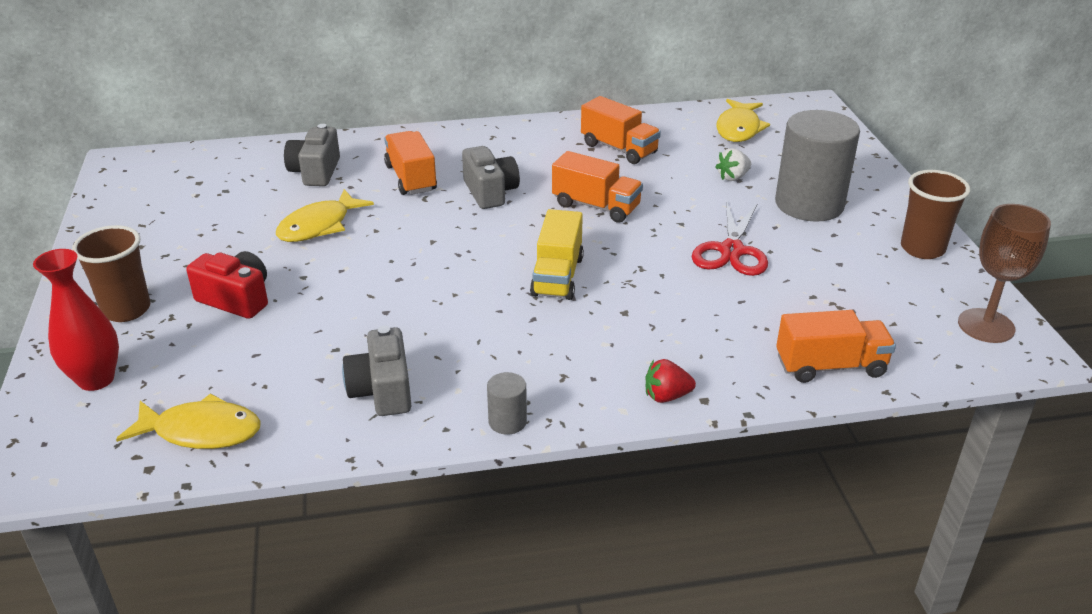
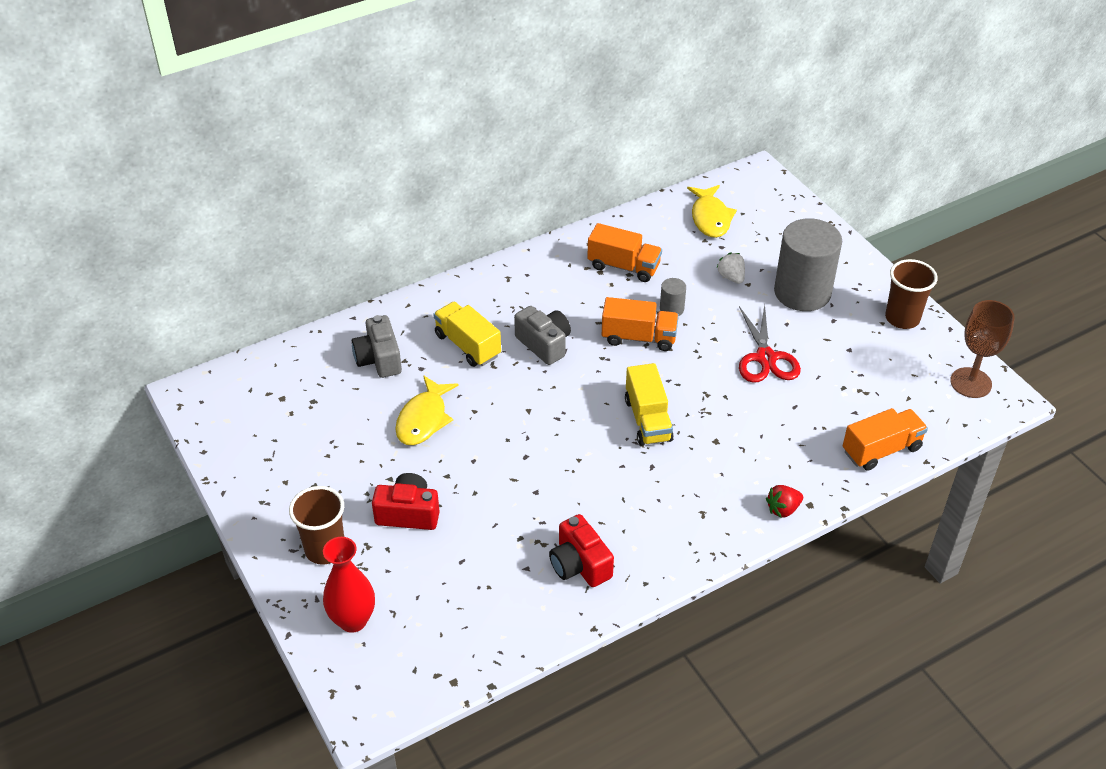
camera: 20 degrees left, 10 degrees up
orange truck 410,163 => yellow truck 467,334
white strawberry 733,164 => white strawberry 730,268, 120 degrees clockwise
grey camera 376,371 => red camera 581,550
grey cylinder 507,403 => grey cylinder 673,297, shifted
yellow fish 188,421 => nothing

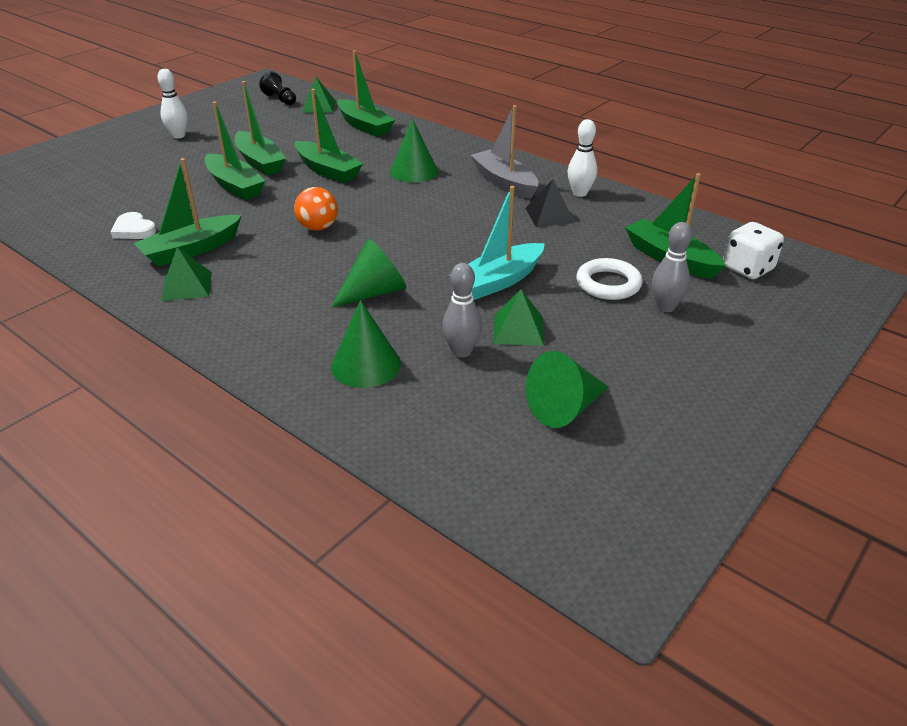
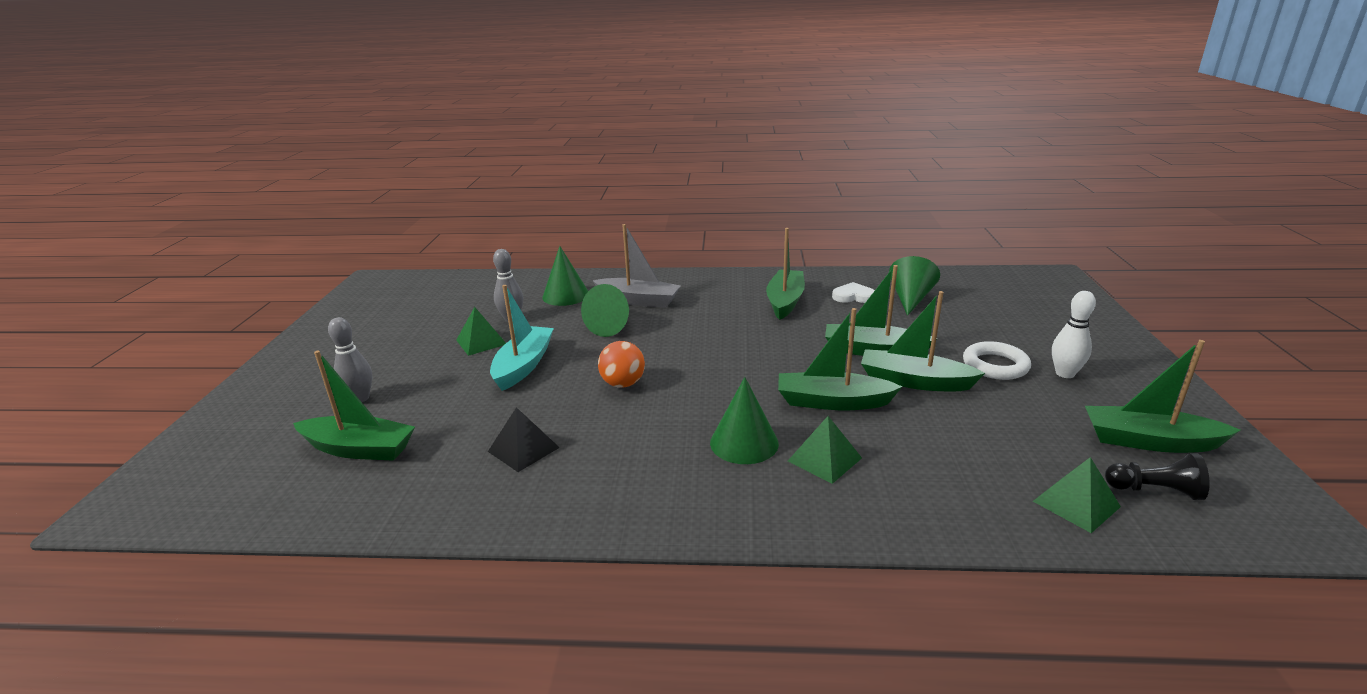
camera: 145 degrees right, 10 degrees down
green boat 366,94 => green boat 1162,396, shifted
grey boat 505,152 => grey boat 637,266, shifted
white bowling pin 582,158 => nothing
orange ball 316,209 => orange ball 621,364, shifted
white dice 753,250 => nothing
green pyramid 186,274 => green pyramid 825,450, shifted
white ring 609,279 => white ring 997,360, shifted
green cone 567,389 => green cone 914,286, shifted

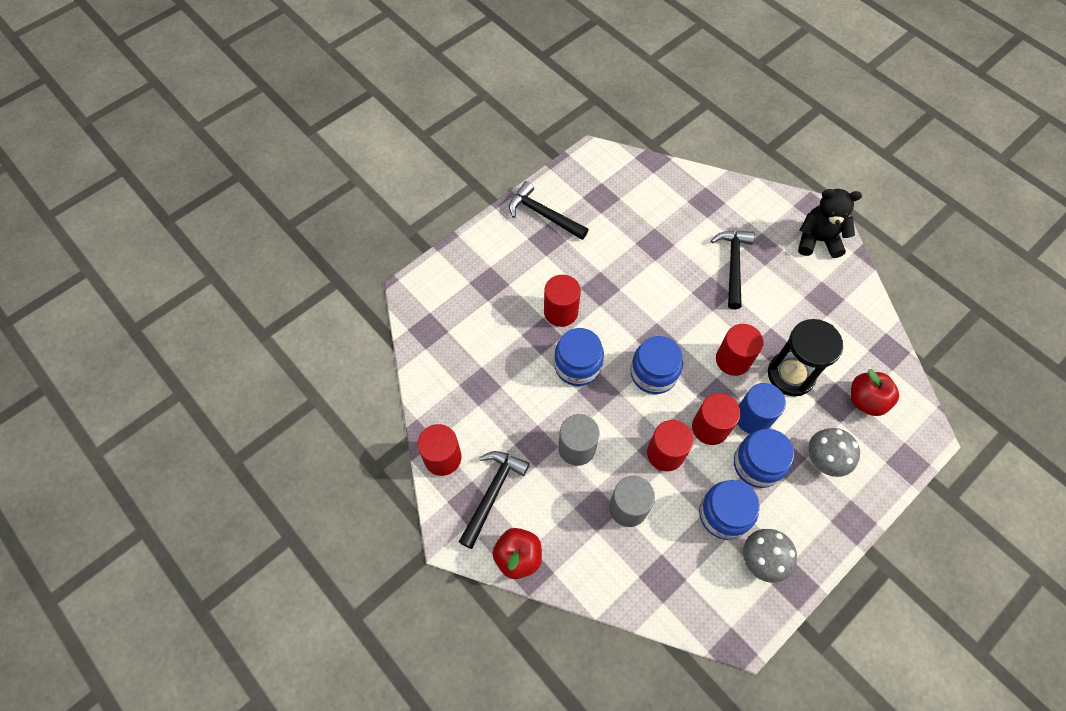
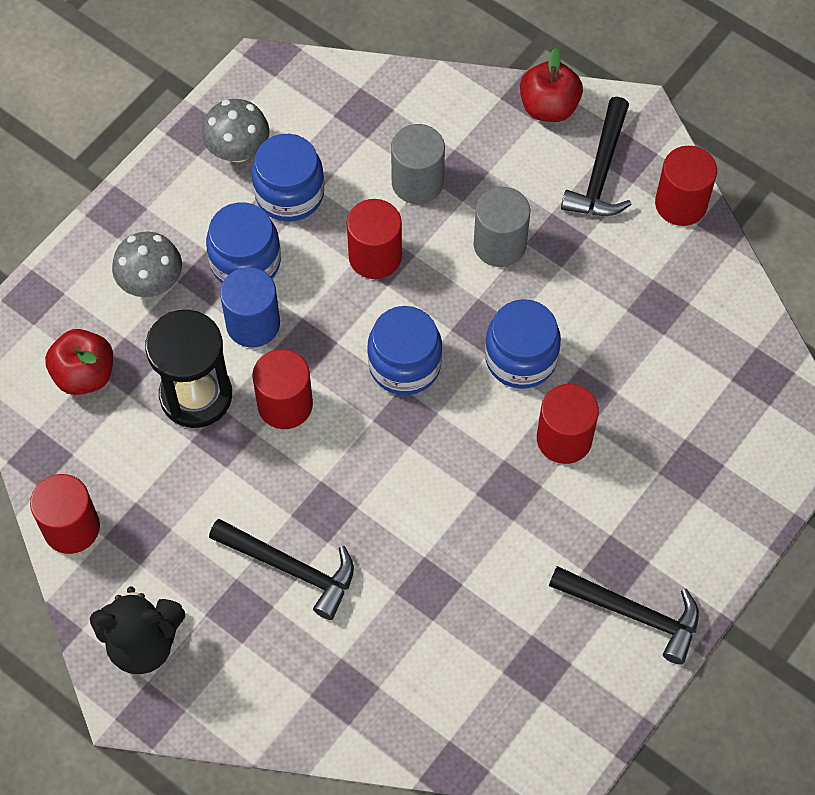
camera: 170 degrees right, 0 degrees up
black hammer 733,270 => black hammer 281,569, 60 degrees counterclockwise
red cylinder 716,419 => red cylinder 65,514, shifted

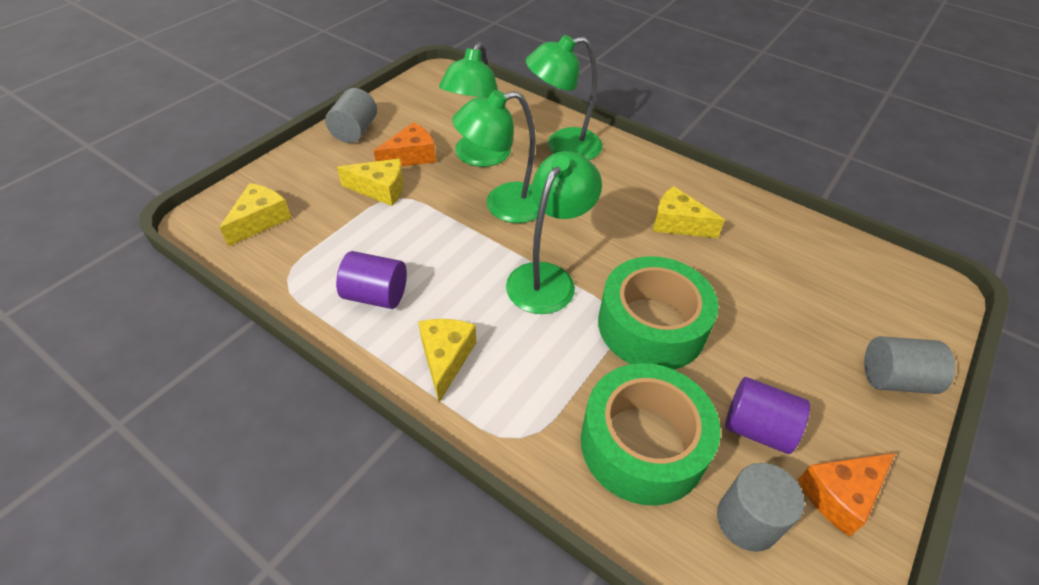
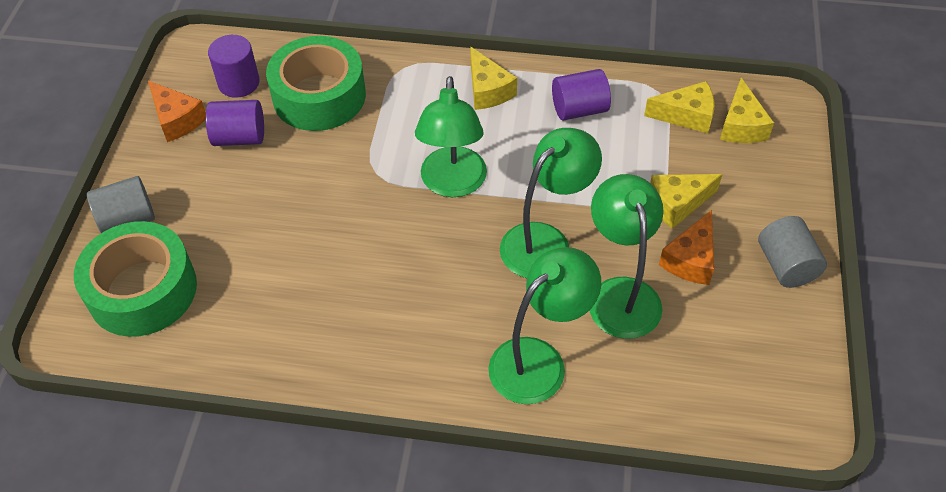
camera: 155 degrees right, 5 degrees up
yellow cheese 689,212 => yellow cheese 679,107, shifted
green tape 658,312 => green tape 135,279, shifted
orange cheese 846,495 => orange cheese 177,111, 105 degrees clockwise
grey cylinder 760,507 => purple cylinder 234,66

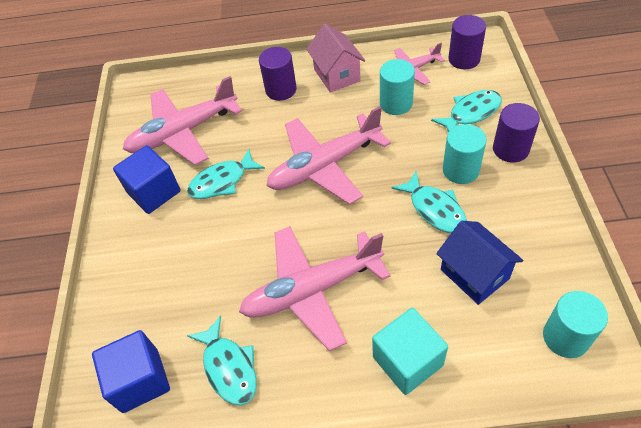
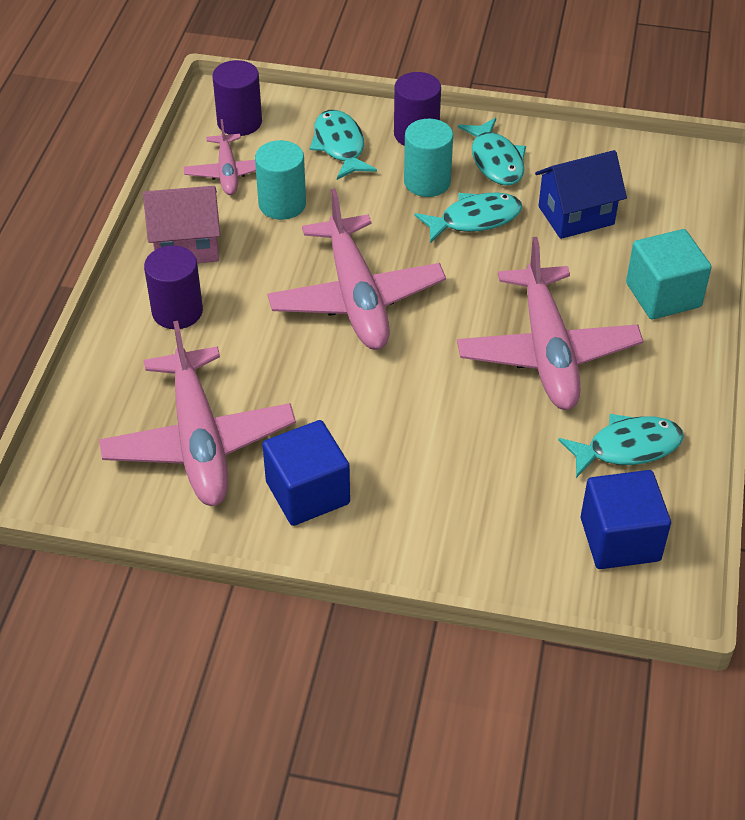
camera: 80 degrees left, 5 degrees down
turquoise fish 226,174 => turquoise fish 492,151, shifted
turquoise cylinder 575,324 => nothing

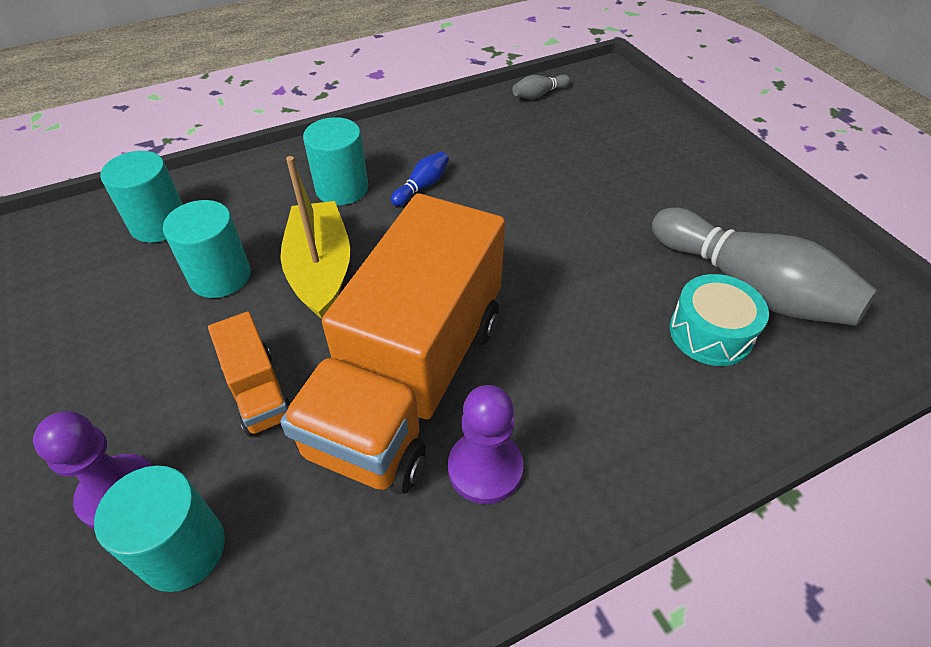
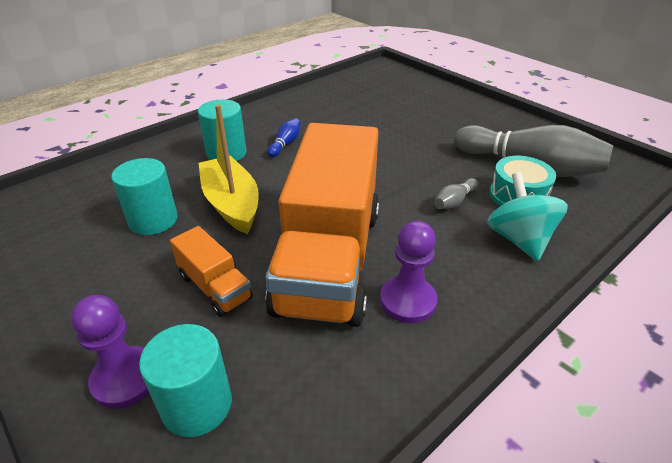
camera: 15 degrees left, 10 degrees down
grey bowling pin 542,87 => grey bowling pin 456,193, shifted
turquoise cylinder 141,197 => nothing
nothing => turquoise spinning top 527,216

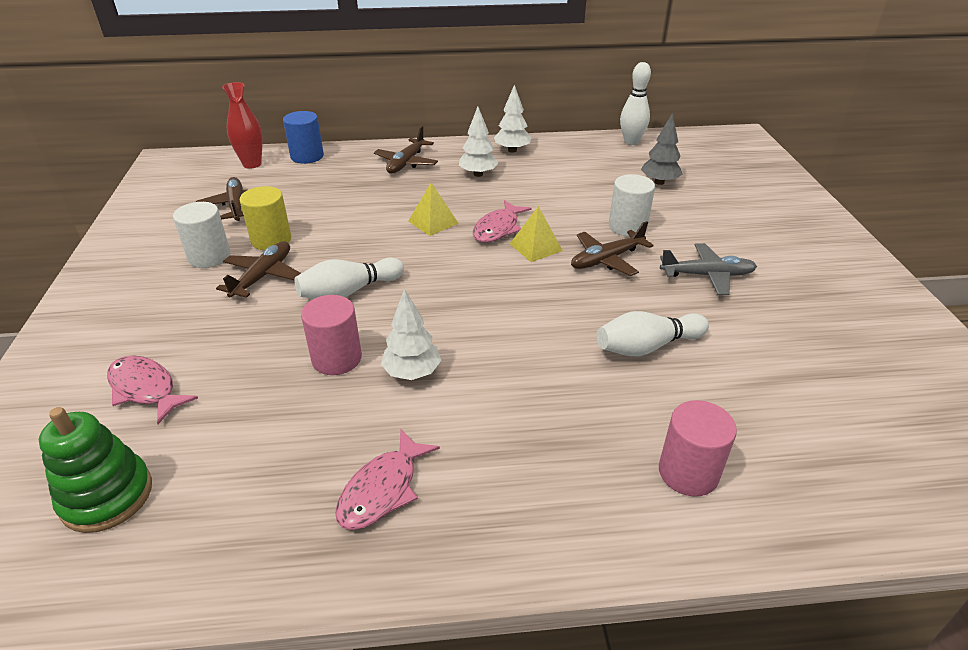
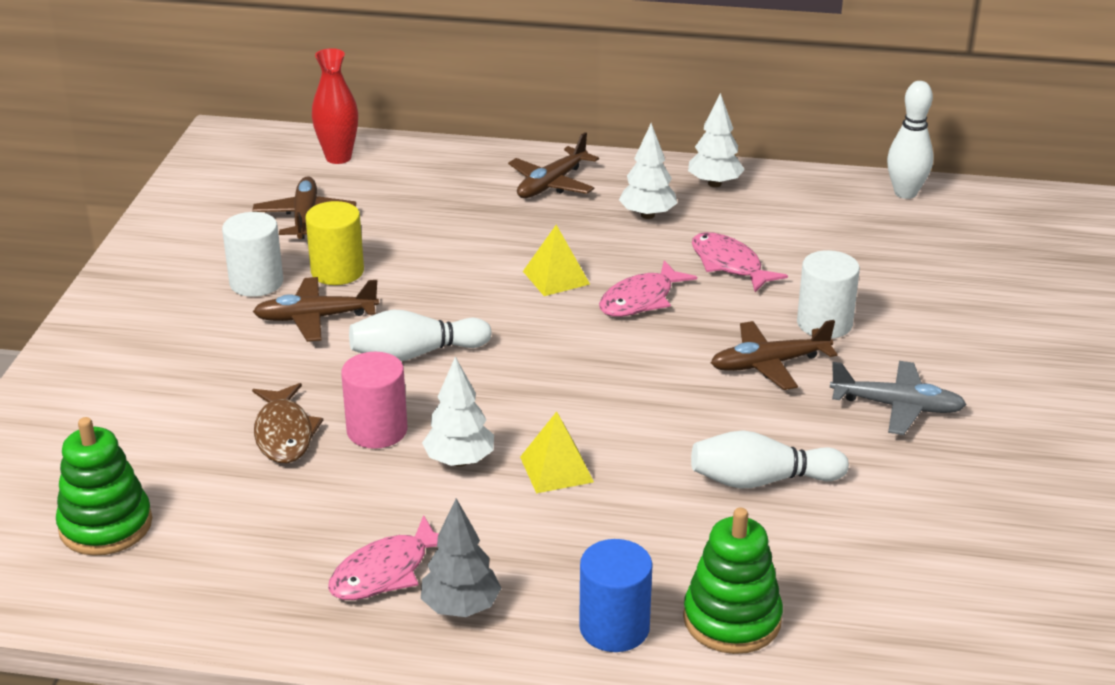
camera: 15 degrees right, 5 degrees down
blue cylinder 303,137 => blue cylinder 616,595, shifted
grey tree 662,149 => grey tree 461,557, shifted
yellow pyramid 536,234 => yellow pyramid 557,452, shifted
brown plane 258,269 => brown plane 316,309, 135 degrees counterclockwise
pink fish 152,389 => pink fish 740,262, shifted
pink cylinder 698,448 => green stacking toy 733,581
nothing => brown fish 287,423

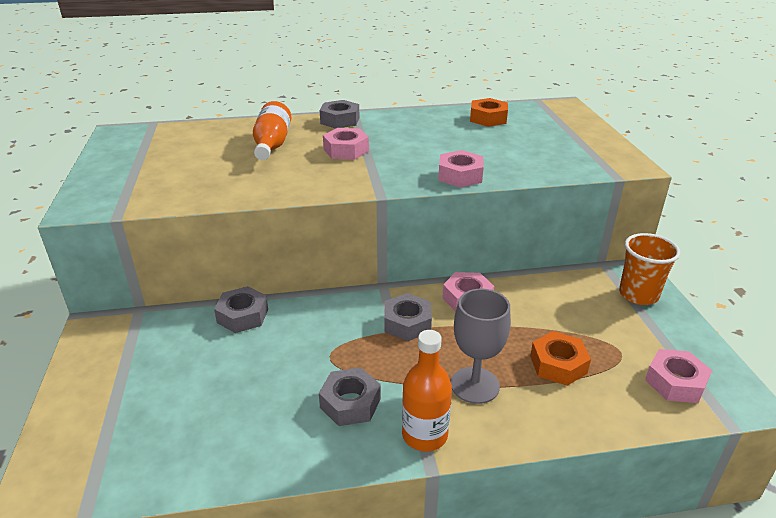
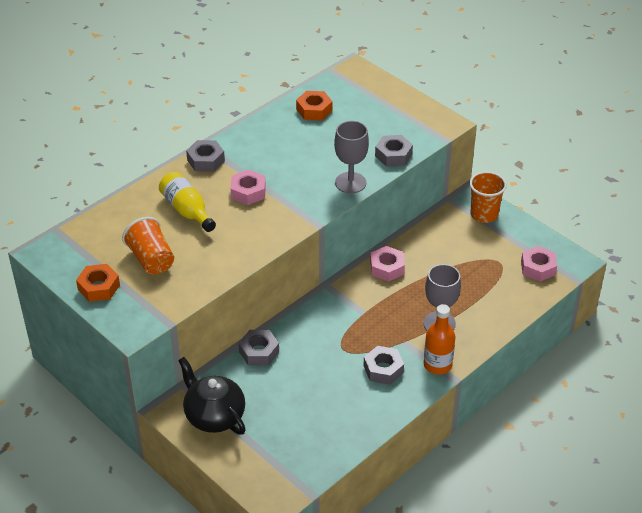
camera: 35 degrees left, 10 degrees up
orange bottle 272,130 => yellow bottle 187,202
pink nut 461,168 => grey goblet 351,157
grey nut 408,317 => grey nut 394,151, shifted
orange nut 560,358 => orange nut 98,283, shifted
nothing => orange cup 148,245
nothing => black teapot 212,396

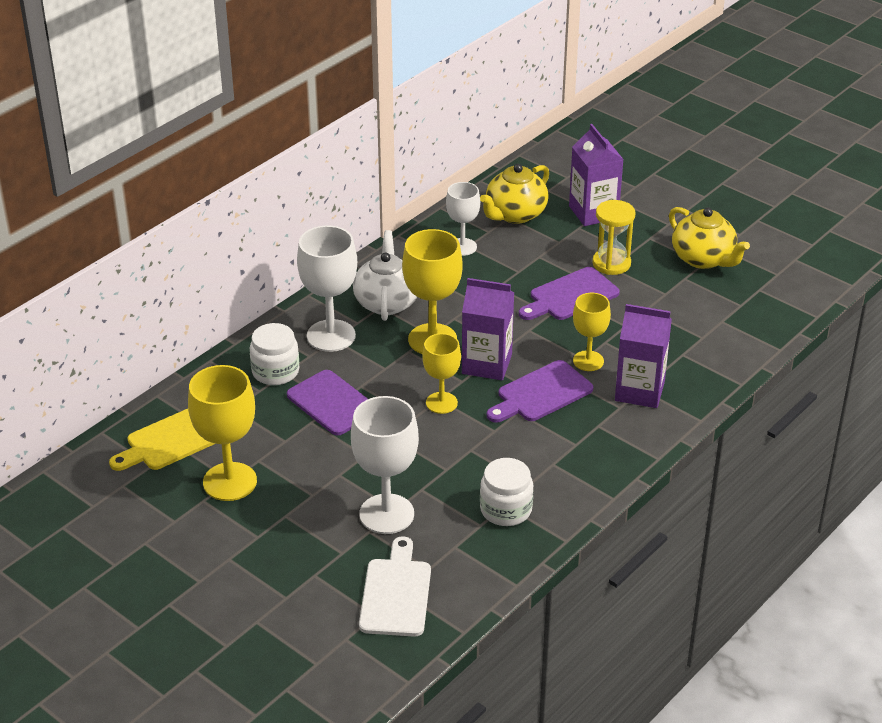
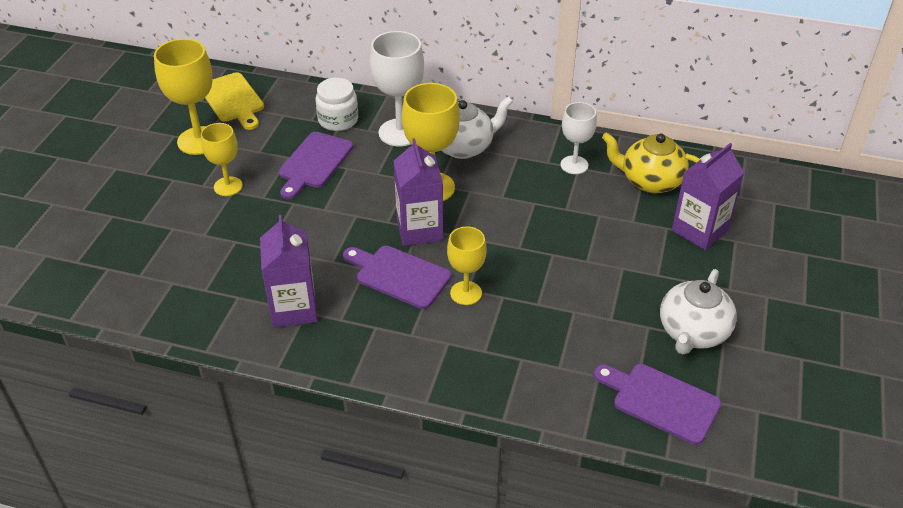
camera: 65 degrees right, 5 degrees up
yellow hourglass 614,237 => nothing
yellow teapot 709,238 => white teapot 698,311
purple cutting board 569,293 => purple cutting board 657,404, shifted
purple carton 643,356 => purple carton 289,271, shifted
yellow goblet 441,373 => yellow goblet 222,159, shifted
white goblet 385,465 => nothing
yellow cutting board 162,440 => yellow cutting board 234,101, 150 degrees counterclockwise
white jar 507,492 => nothing
white cutting board 395,586 => nothing

